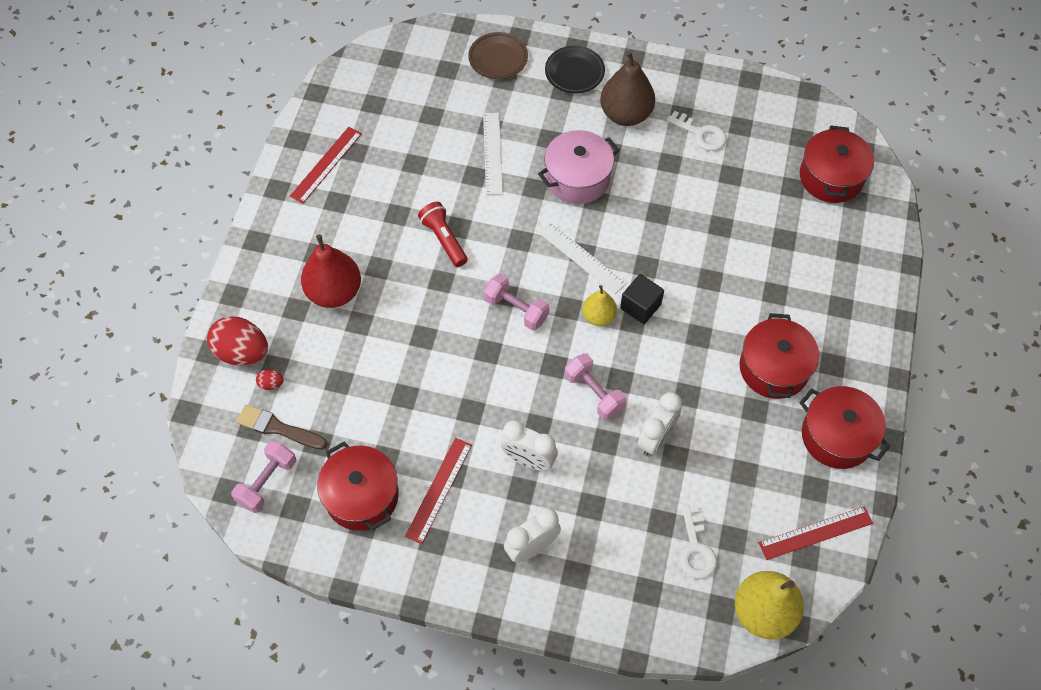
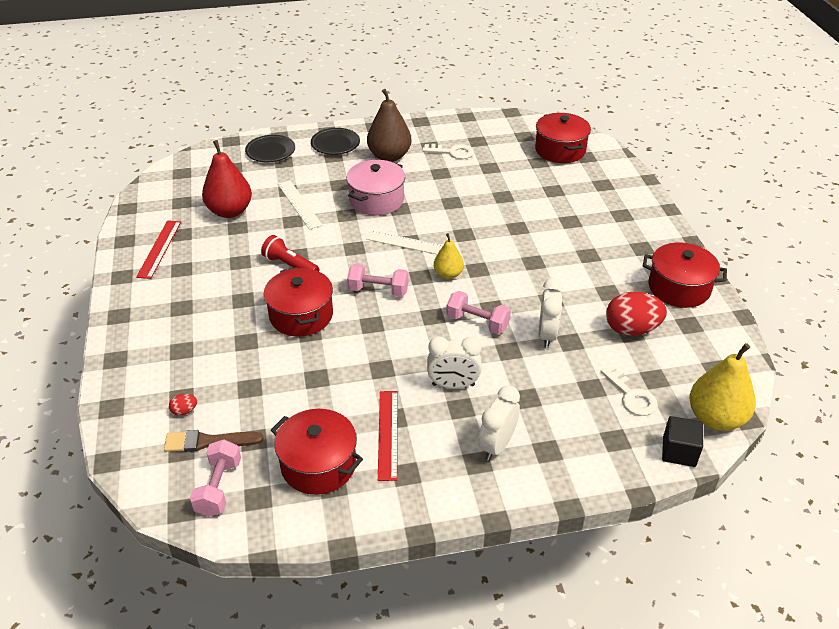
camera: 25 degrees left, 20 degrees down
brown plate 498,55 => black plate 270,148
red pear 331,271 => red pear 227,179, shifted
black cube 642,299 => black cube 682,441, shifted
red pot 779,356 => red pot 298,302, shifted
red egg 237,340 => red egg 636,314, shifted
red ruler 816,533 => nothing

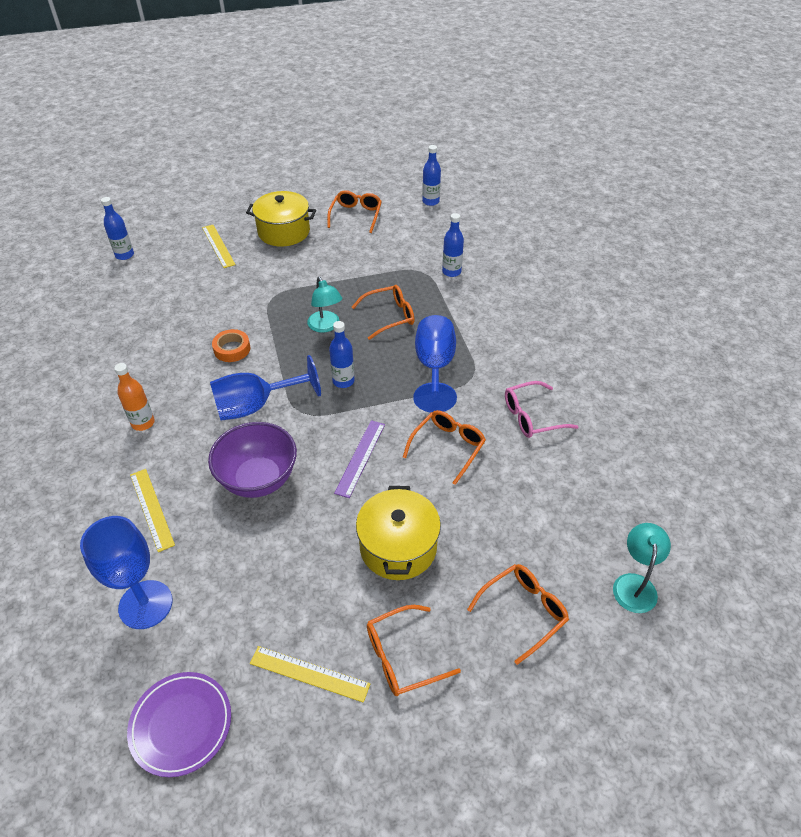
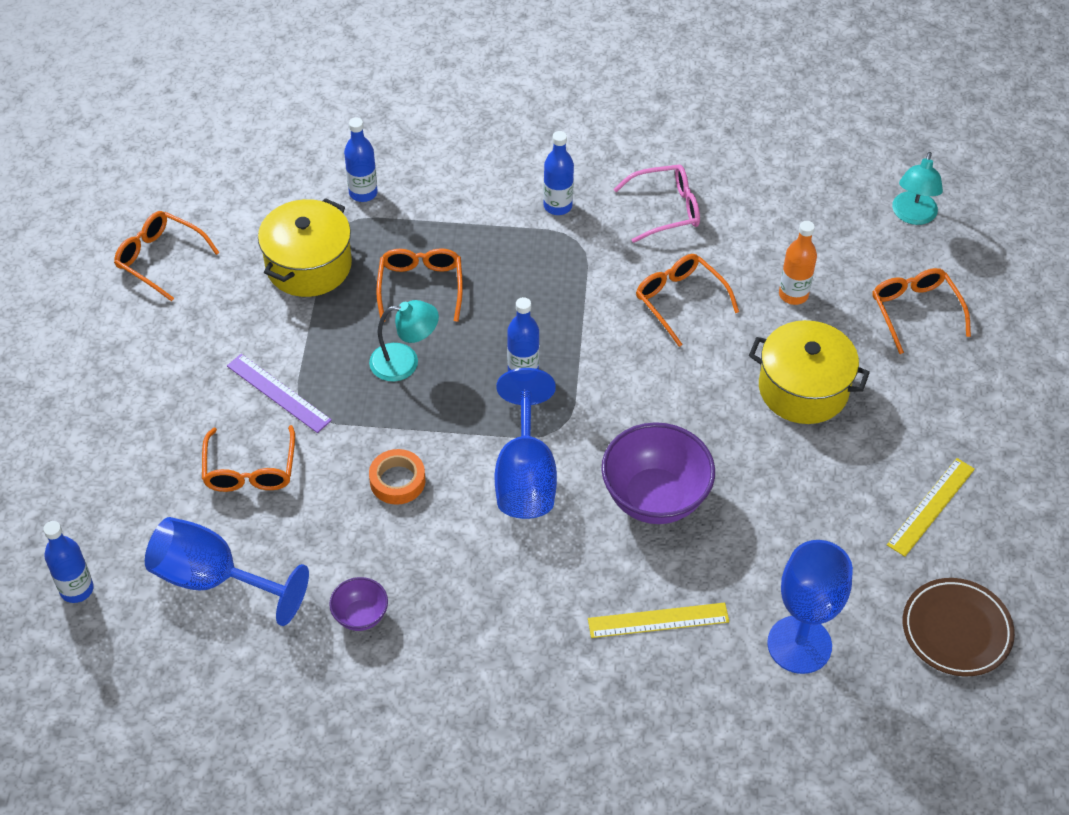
camera: 70 degrees left, 5 degrees up
blue bottle 431,175 => blue bottle 558,173, shifted
yellow pot 281,219 => yellow pot 305,247, shifted
yellow ruler 219,246 => nothing
blue goblet 435,364 => blue goblet 227,571, shifted
orange bottle 134,397 => orange bottle 798,263, shifted
pink glasses 541,409 => pink glasses 657,203, 105 degrees counterclockwise
purple ruler 359,459 => purple ruler 279,393, shifted
turquoise lamp 642,568 => turquoise lamp 917,188, 105 degrees counterclockwise
orange glasses 414,650 => orange glasses 248,458, shifted
purple plate 179,724 => brown plate 959,627
nothing => purple bowl 358,604

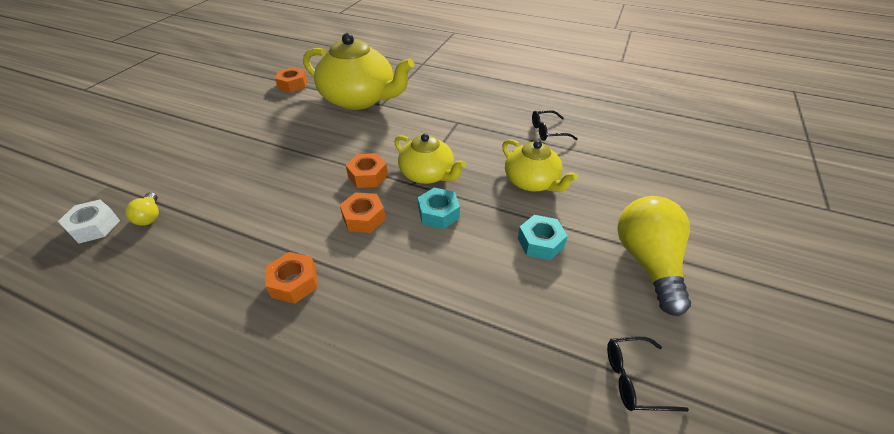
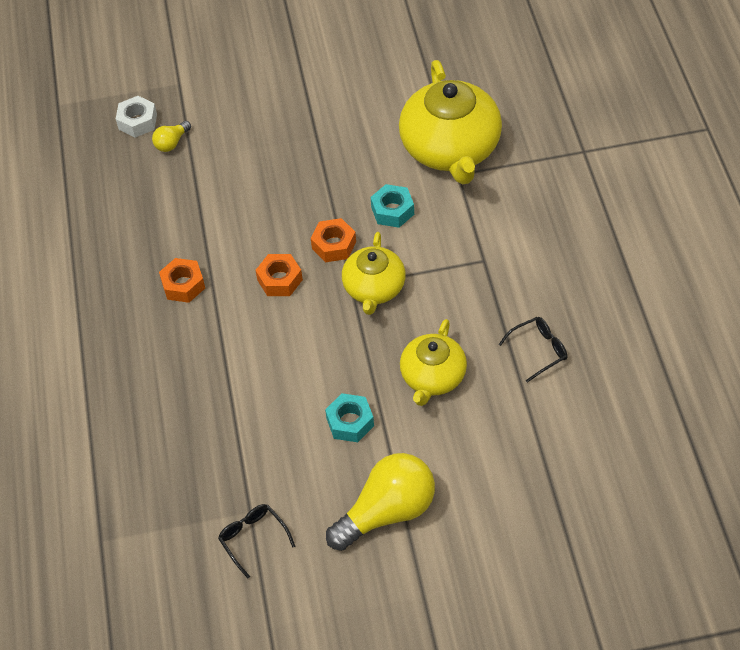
camera: 60 degrees right, 10 degrees up
orange nut 291,80 => nothing
black glasses 555,125 => black glasses 533,350, 105 degrees clockwise
turquoise nut 439,208 => turquoise nut 392,206, shifted

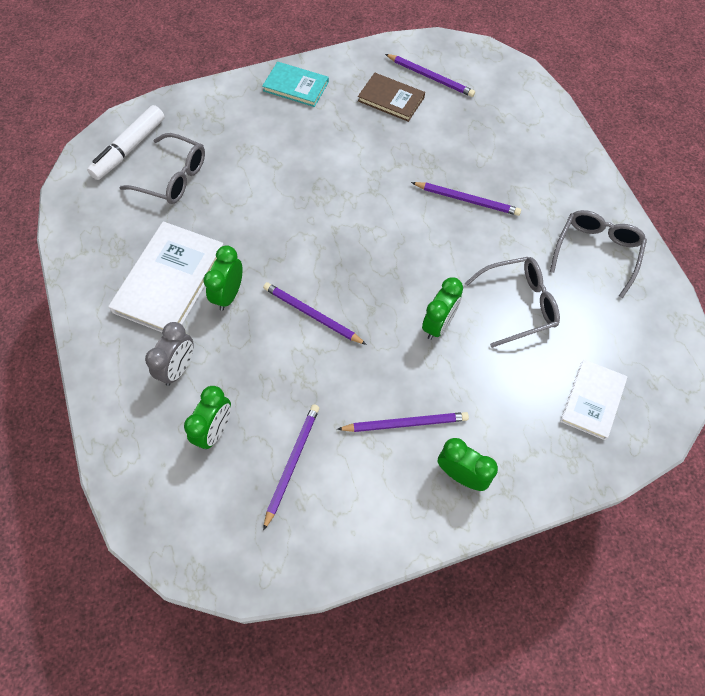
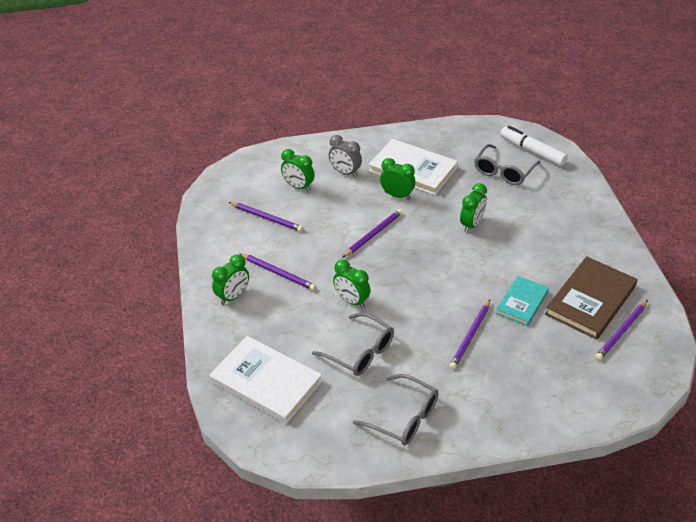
camera: 100 degrees right, 20 degrees down
turquoise book 295,84 => turquoise book 522,301, shifted
brown book 391,97 => brown book 591,298, x1.65
grey glasses 512,302 => grey glasses 353,344, 45 degrees counterclockwise
white book 593,399 => white book 266,380, x1.65
purple pencil 403,422 => purple pencil 277,271, 60 degrees counterclockwise
nothing => green clock 473,207

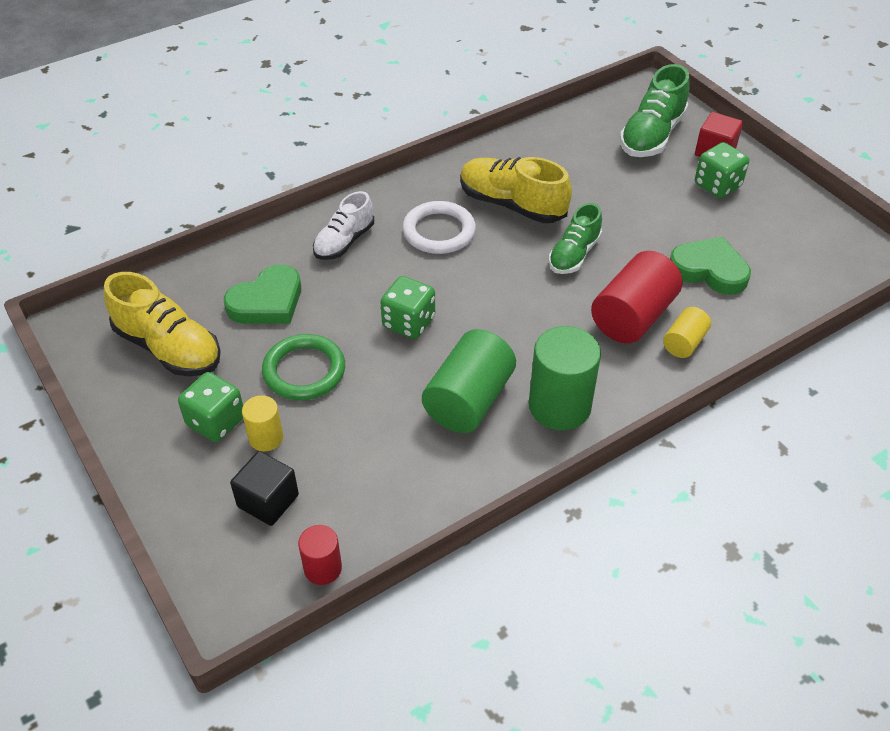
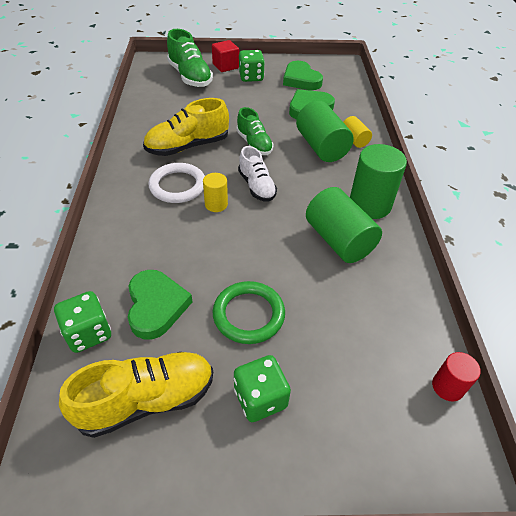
camera: 60 degrees left, 0 degrees up
white shoe 343,225 => white shoe 257,174, shifted
red cylinder 636,297 => green cylinder 325,131
green dice 407,307 => green dice 82,322, shifted
yellow cylinder 262,423 => yellow cylinder 215,192, shifted
black cube 264,488 => nothing
nothing => green heart 303,75

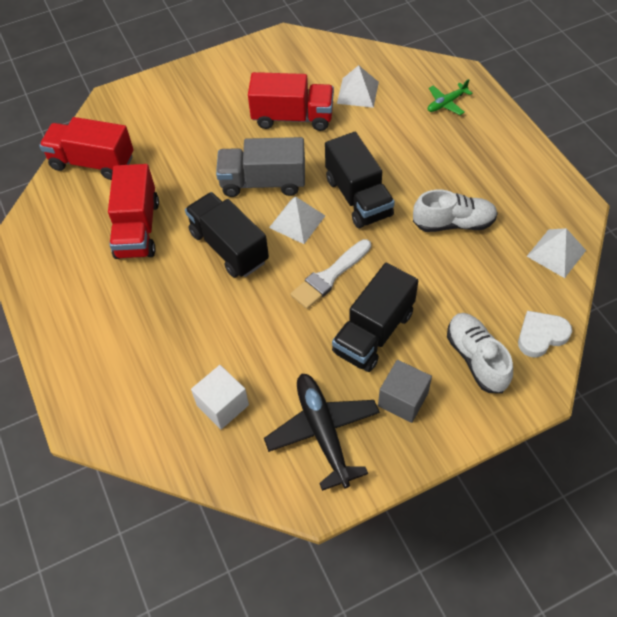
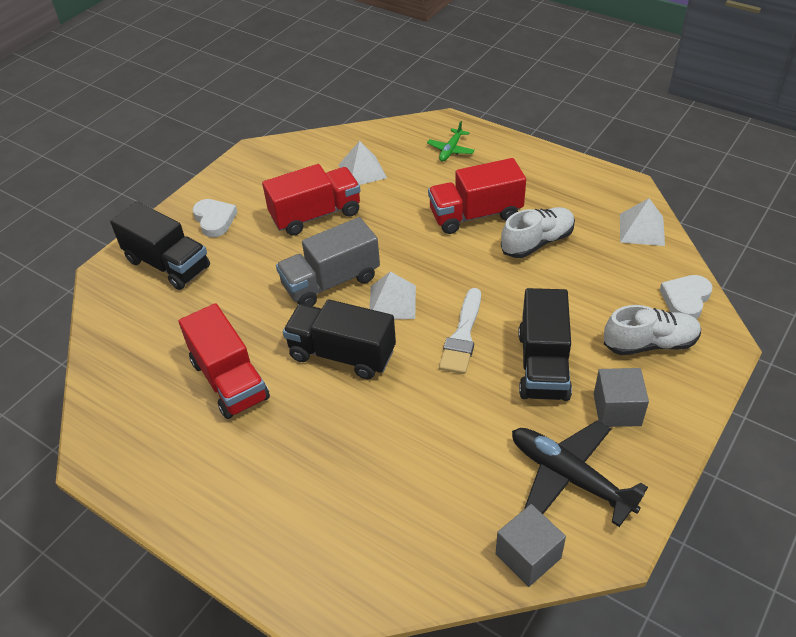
camera: 30 degrees left, 10 degrees down
red truck 86,148 => red truck 477,196, shifted
black truck 360,180 => black truck 160,245, shifted
white shoe 480,353 => white shoe 652,330, 135 degrees clockwise
white cube 220,397 => nothing
nothing => white heart 214,218
nothing => grey cube 531,545

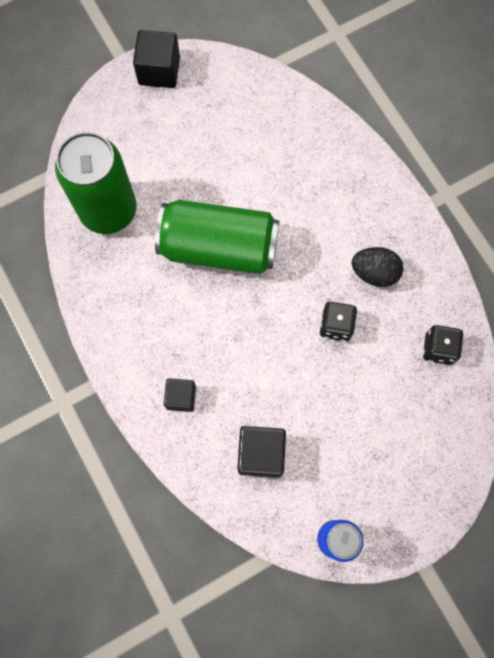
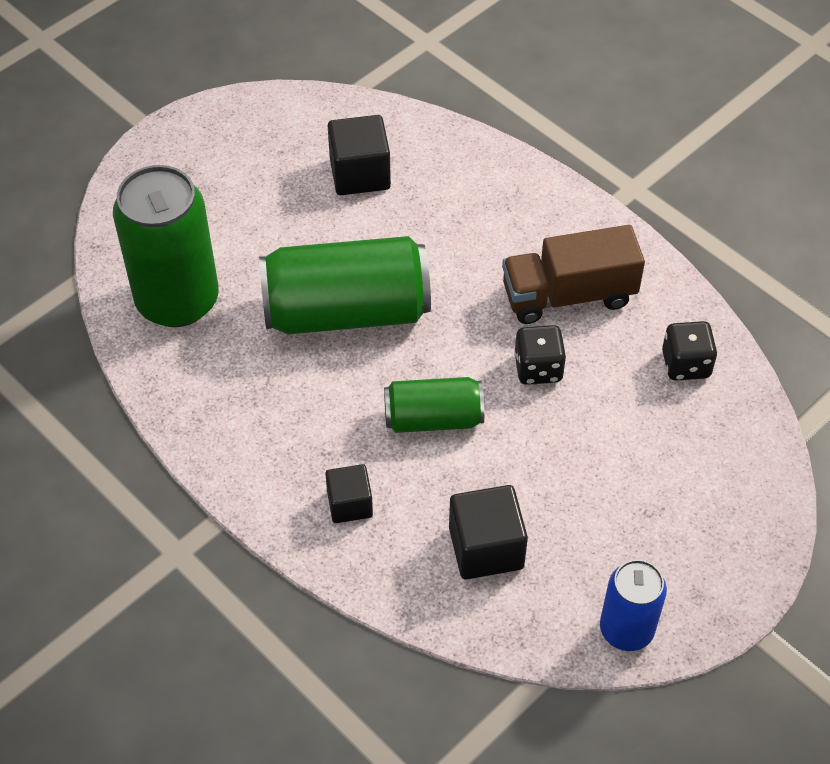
camera: 15 degrees left, 20 degrees down
black cube 156,59 => black cube 359,155, shifted
black egg 378,267 => brown truck 573,274
nothing => green can 434,405

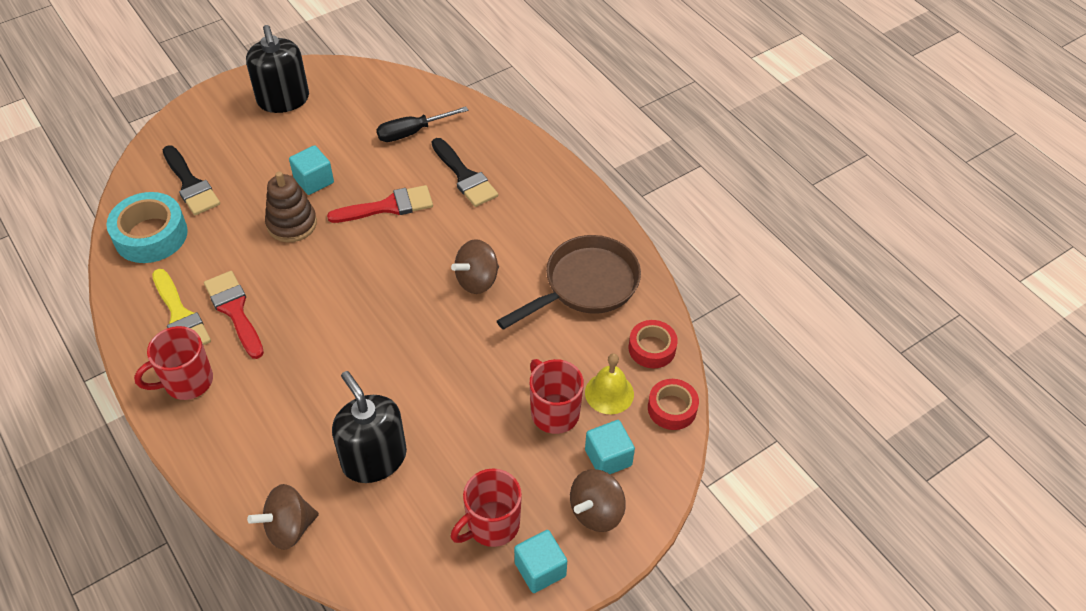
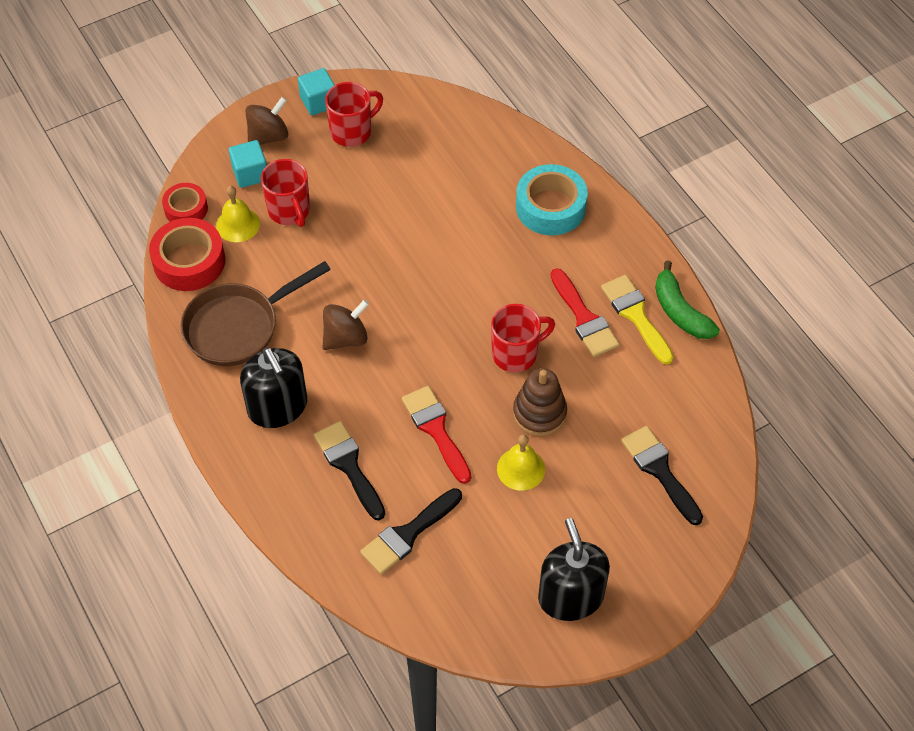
camera: 175 degrees left, 5 degrees up
black screwdriver 422,124 => black brush 411,531
turquoise cube 311,170 => yellow bell 521,462
red brush 380,204 => red brush 437,435, 75 degrees clockwise
turquoise tape 147,227 => turquoise tape 552,199, shifted
red tape 653,344 => red tape 187,254, x1.62
red mug 173,363 => red mug 523,338, shifted
black soap dispenser 369,427 => black soap dispenser 273,387, shifted
brown spinning top 283,517 => nothing
nothing => green banana 687,300

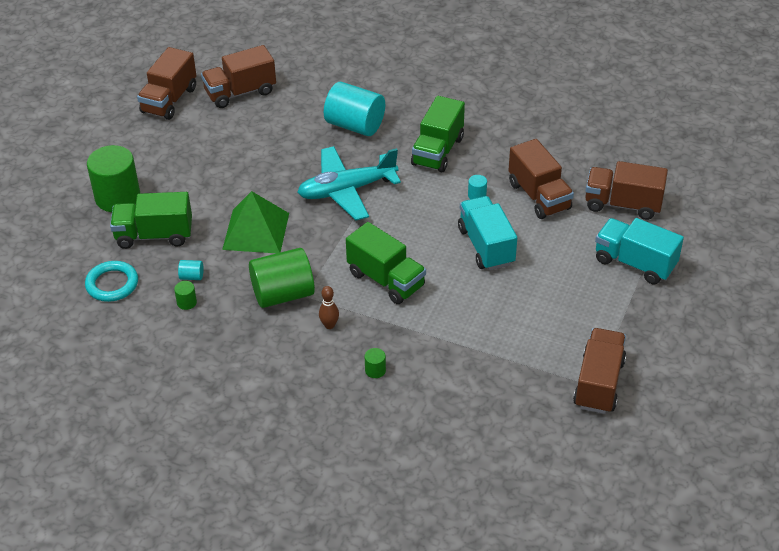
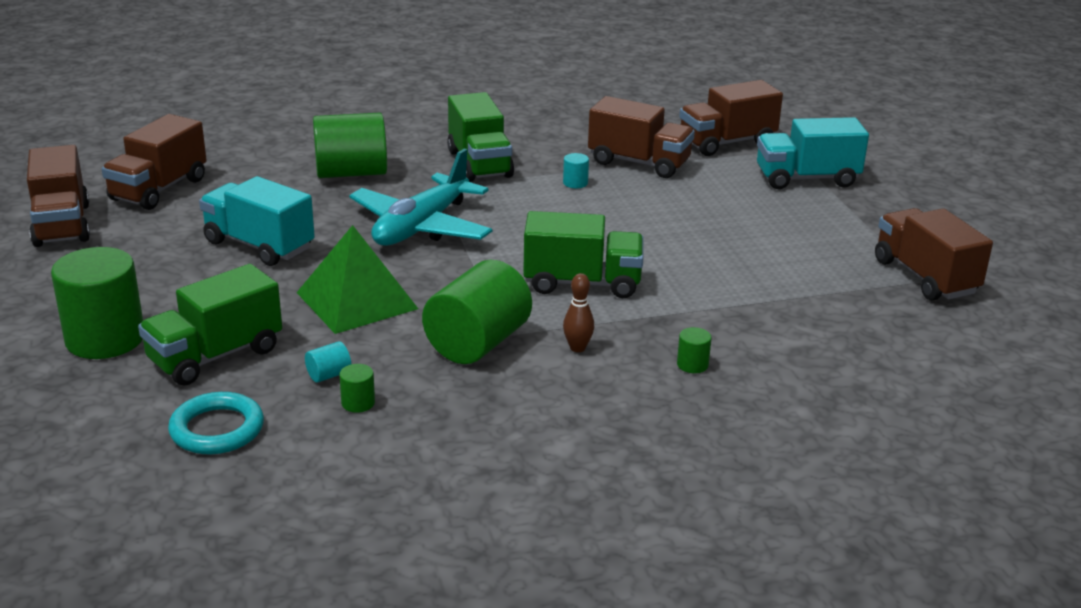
camera: 40 degrees left, 15 degrees down
turquoise cylinder 354,109 => green cylinder 350,145
turquoise truck 487,233 => turquoise truck 257,221, shifted

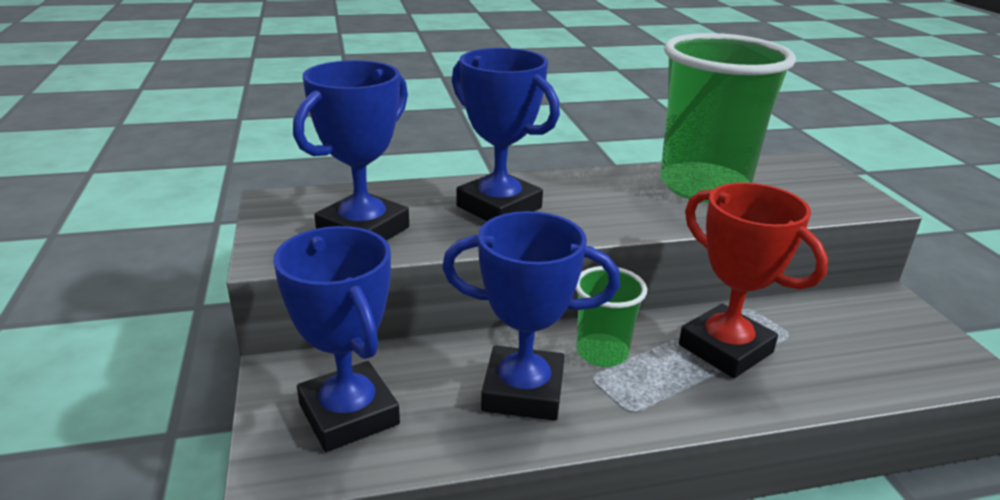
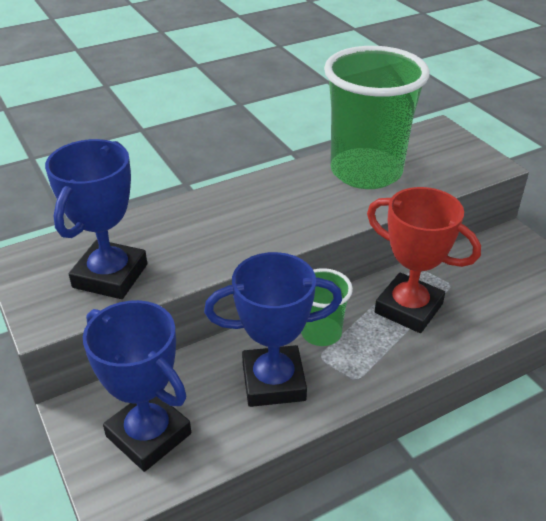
camera: 15 degrees left, 10 degrees up
blue trophy 506,134 => nothing

